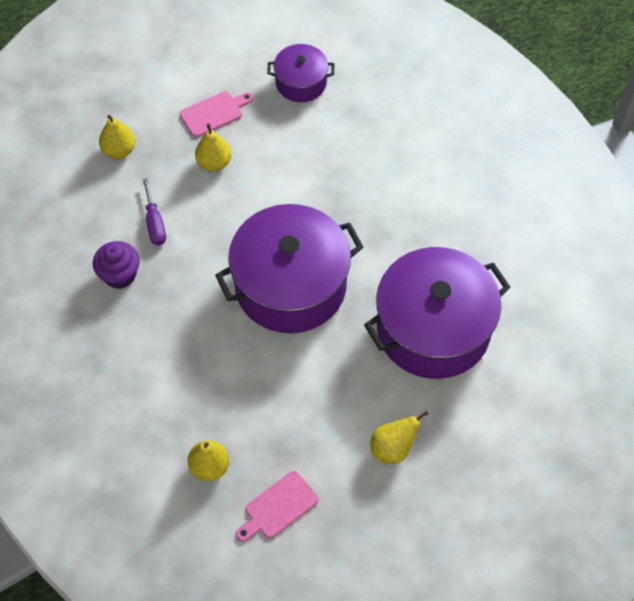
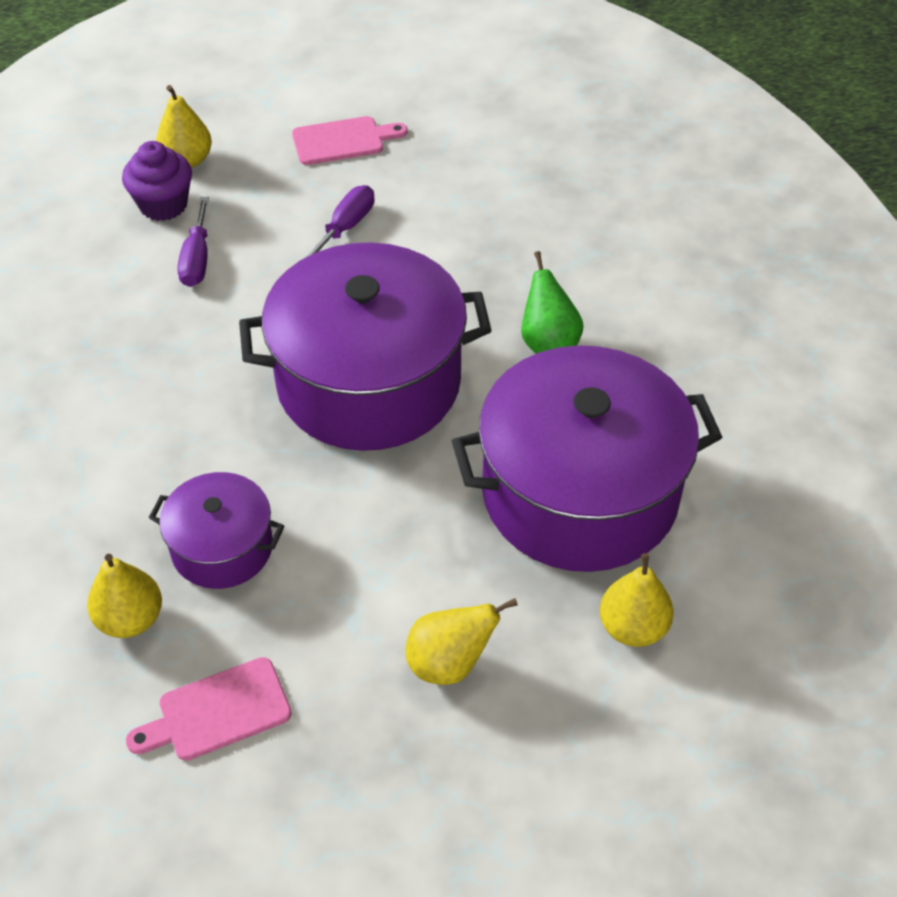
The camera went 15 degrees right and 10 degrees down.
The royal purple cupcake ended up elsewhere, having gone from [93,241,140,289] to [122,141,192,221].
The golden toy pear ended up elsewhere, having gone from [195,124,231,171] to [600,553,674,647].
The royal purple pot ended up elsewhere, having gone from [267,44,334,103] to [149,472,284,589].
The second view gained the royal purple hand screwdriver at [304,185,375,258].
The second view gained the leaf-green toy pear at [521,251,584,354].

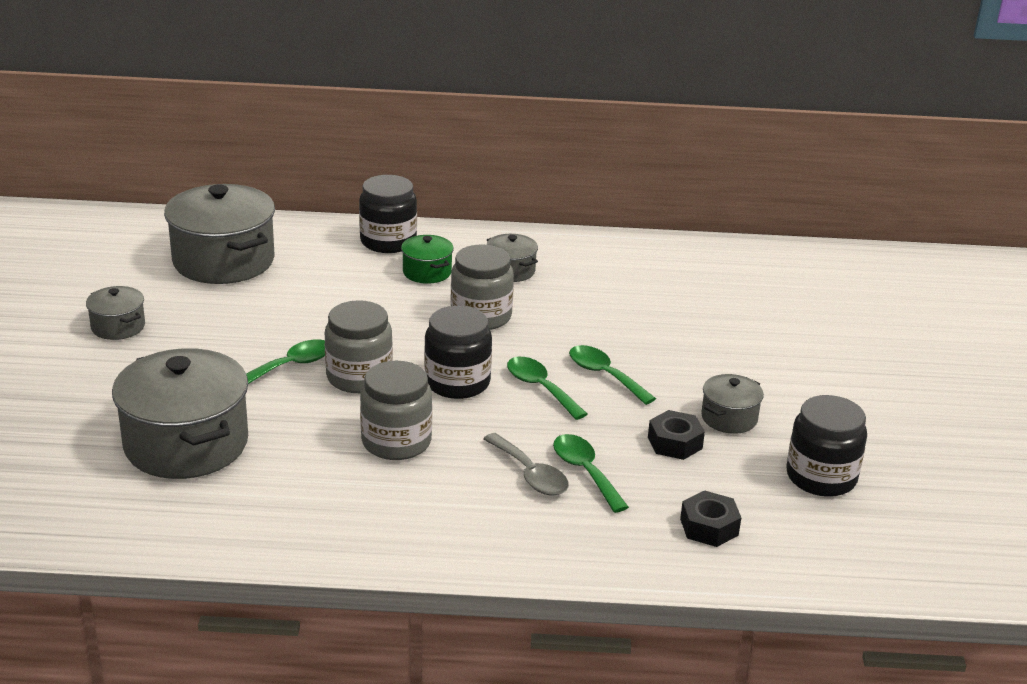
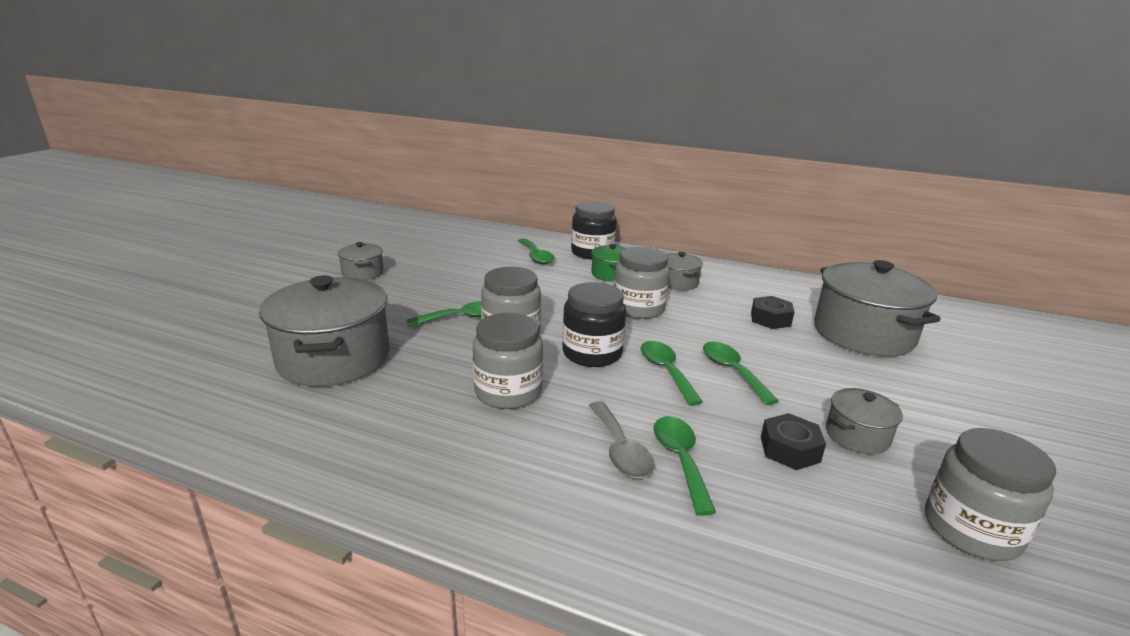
The camera went 20 degrees right and 5 degrees down.
The gray pot ended up elsewhere, having gone from [164,184,275,284] to [814,260,941,357].
The black hex nut ended up elsewhere, having gone from [680,490,741,547] to [751,296,795,329].
What was the black jam jar at [786,395,867,497] turned into the gray jam jar at [925,428,1056,561].
The second view gained the leaf-green spoon at [518,239,554,264].

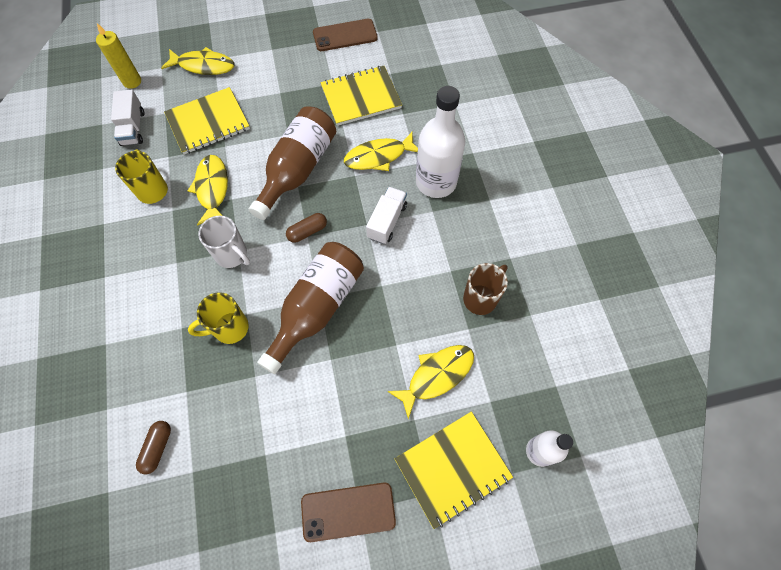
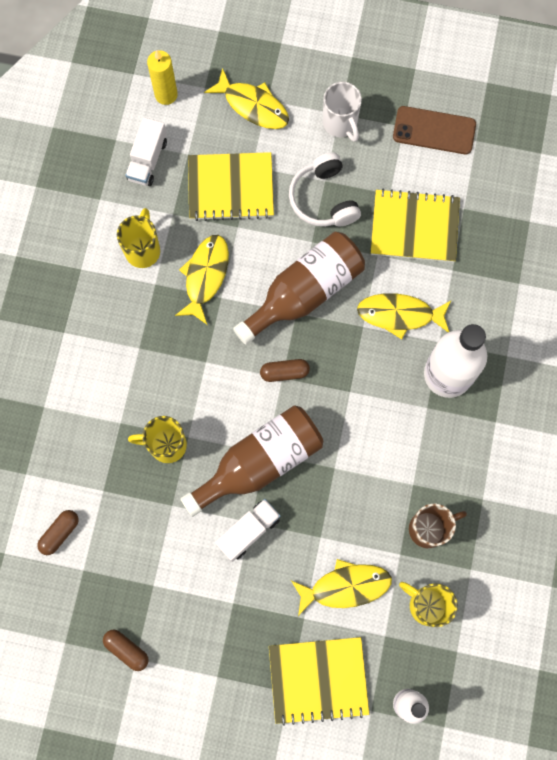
The camera went 25 degrees right and 10 degrees up.
The white coffee mug ended up elsewhere, having gone from [198,215,250,268] to [323,82,362,142].
The second view lost the russet mobile phone at [301,483,396,542].
The white lorry ended up elsewhere, having gone from [366,187,407,244] to [215,499,280,562].
The second view gained the russet pill at [103,630,149,671].
The second view gained the white headphones at [289,152,361,227].
The second view gained the golden coffee mug at [399,582,458,627].

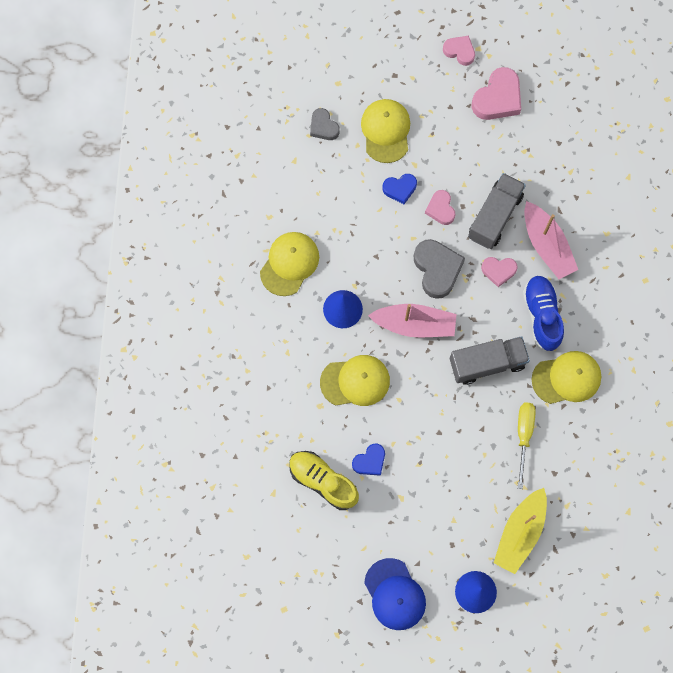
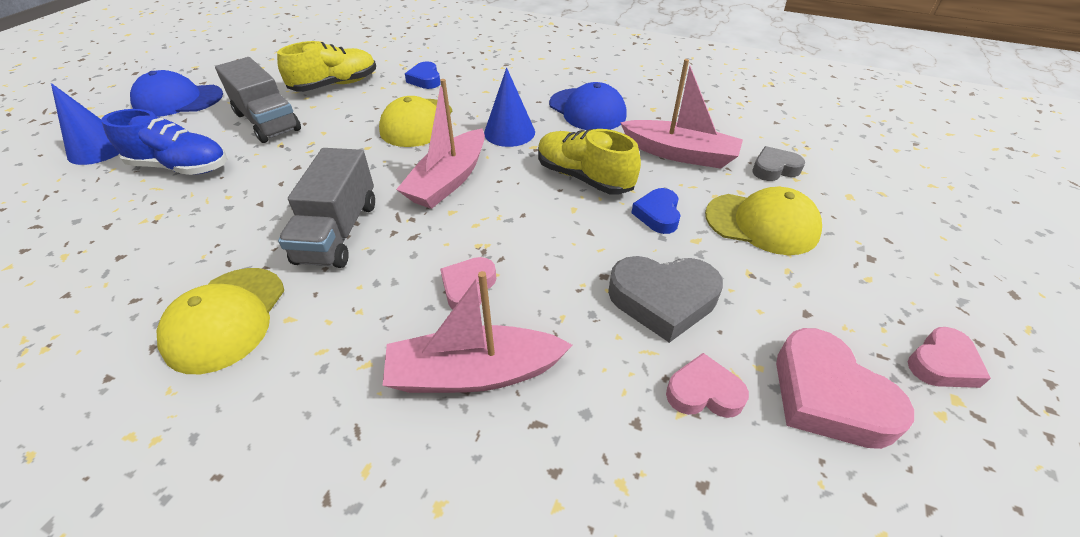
The camera went 110 degrees right and 30 degrees down.
What was the golden baseball cap at [260,232,319,296] turned into the cobalt baseball cap at [549,82,627,130].
The cobalt heart shape ended up elsewhere, having gone from [352,444,385,476] to [405,61,441,89].
The gray heart shape ended up elsewhere, having gone from [414,239,465,299] to [608,256,723,343].
The pink heart shape ended up elsewhere, having gone from [425,190,455,225] to [666,353,749,418].
The gray lorry ended up elsewhere, having gone from [468,173,526,249] to [215,57,301,143].
The second view lost the golden toy boat at [494,488,547,574].
The second view lost the golden hand screwdriver at [517,403,536,489].
The cobalt lace-up shoe ended up elsewhere, having gone from [523,275,564,351] to [102,109,227,175].
The second view gained the golden lace-up shoe at [538,129,641,195].
The second view gained the pink toy boat at [620,59,743,169].

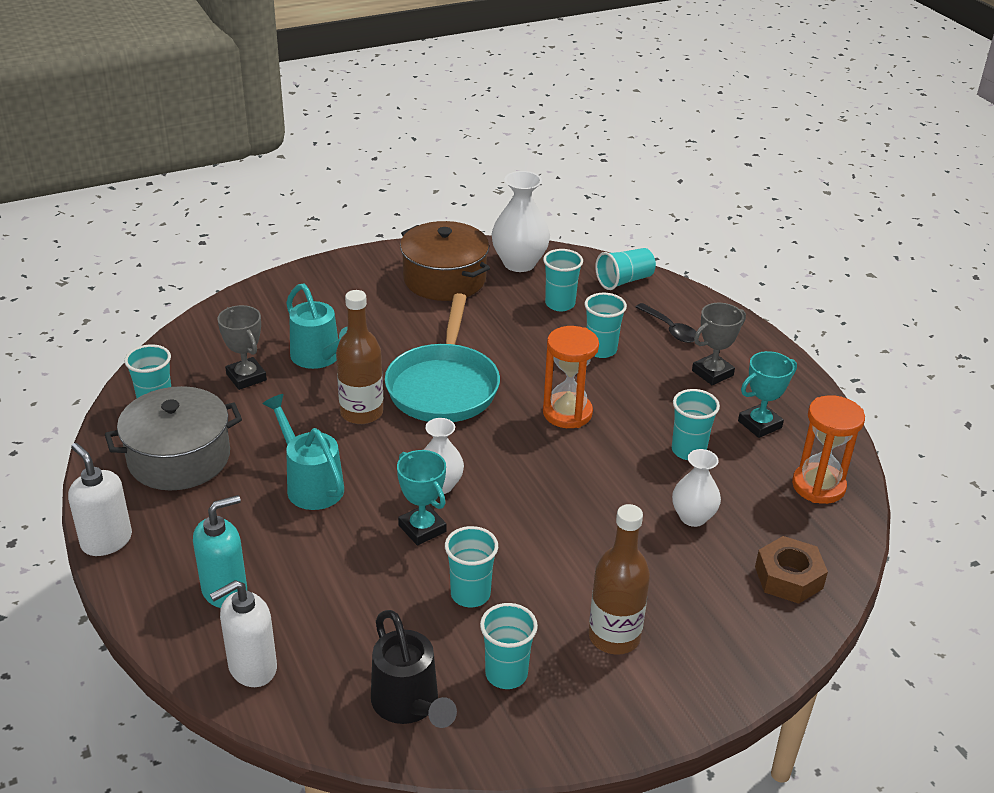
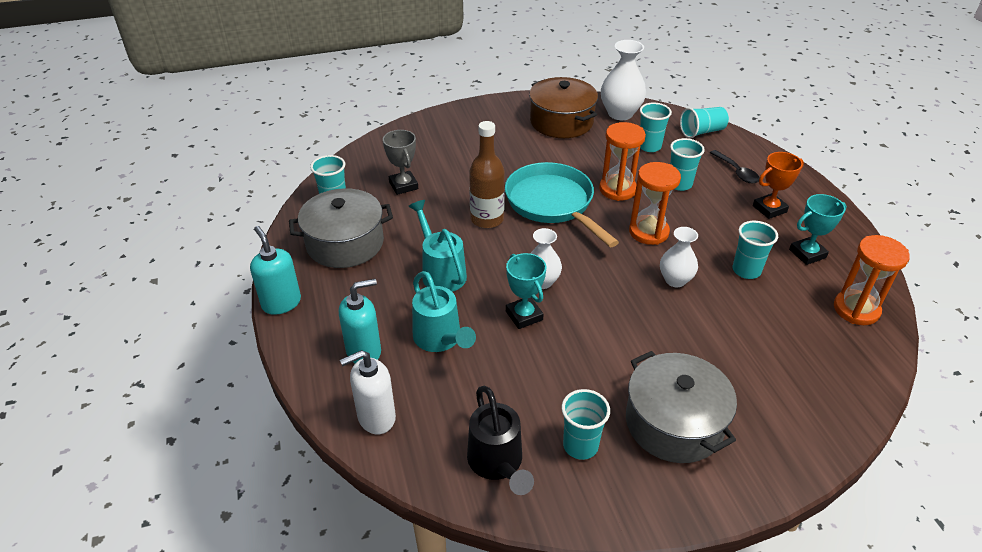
The camera went 10 degrees right and 5 degrees up.
What was the white soap dispenser at [68,443,132,556] turned into the aqua soap dispenser at [250,226,301,315].
The aqua sprinkling can ended up elsewhere, having gone from [286,283,348,369] to [412,271,476,352].
The aqua pan at [385,293,500,422] ended up facing another way, 135 degrees clockwise from before.
The second view lost the aqua tumbler at [445,526,498,607].
Where the russet bottle stood at [589,504,650,655], the gray pot came to stand at [626,351,737,463].
The white vase ended up elsewhere, having gone from [672,449,721,527] to [660,227,698,287].
What was the gray prize cup at [692,303,746,385] turned into the orange-coloured prize cup at [753,152,804,219].
The second view lost the russet hex nut at [755,536,828,604].
The second view gained the orange-coloured hourglass at [599,122,646,201].

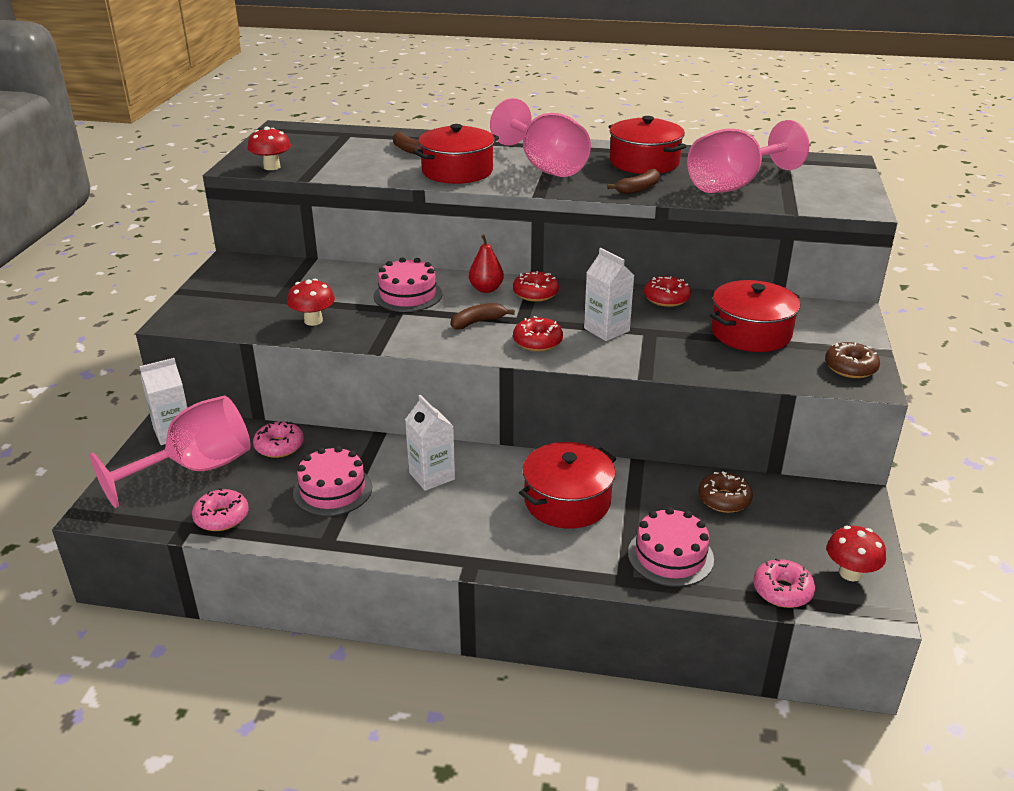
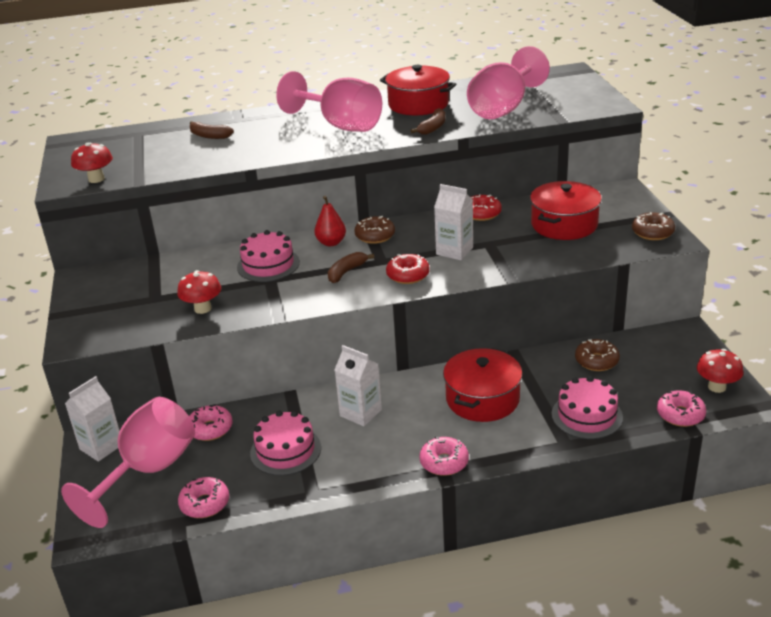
The camera went 20 degrees left and 0 degrees up.
The second view lost the crimson pot at [413,124,499,184].
What was the crimson doughnut at [513,271,559,302] turned into the russet doughnut at [354,216,395,244].
The second view gained the pink doughnut at [419,437,469,476].

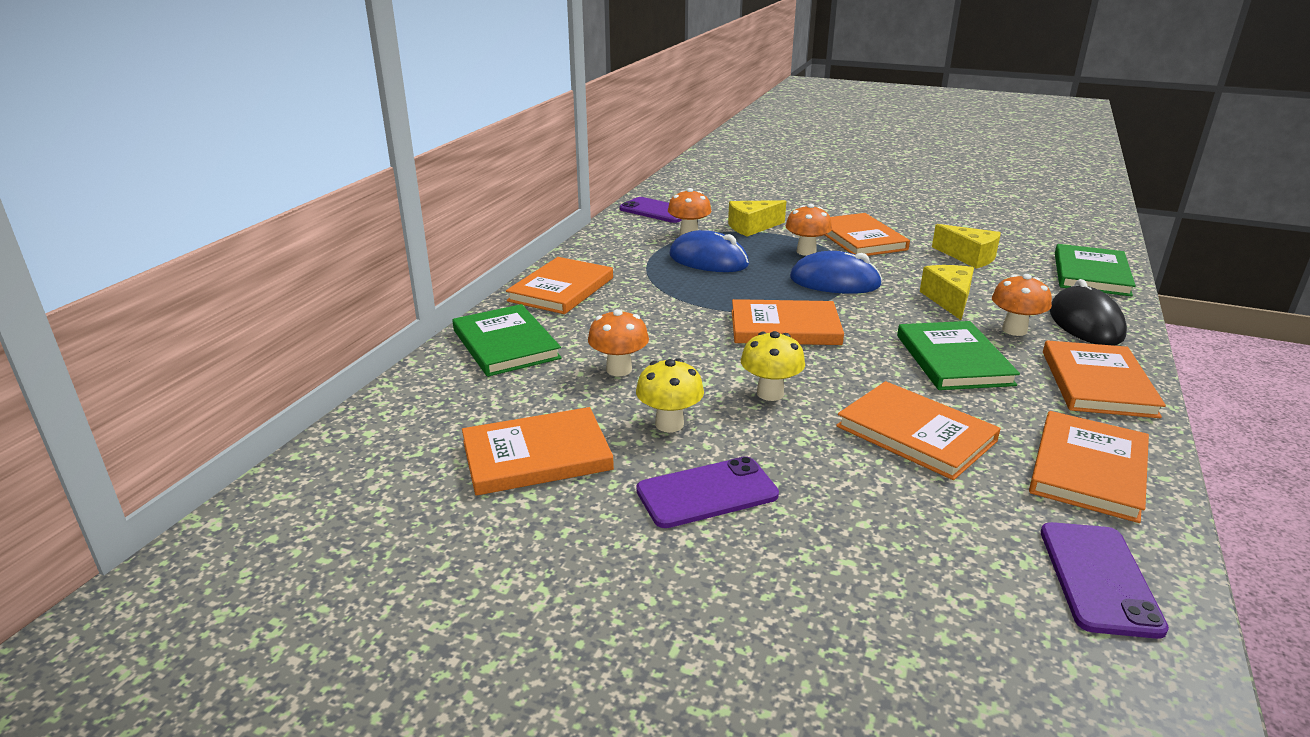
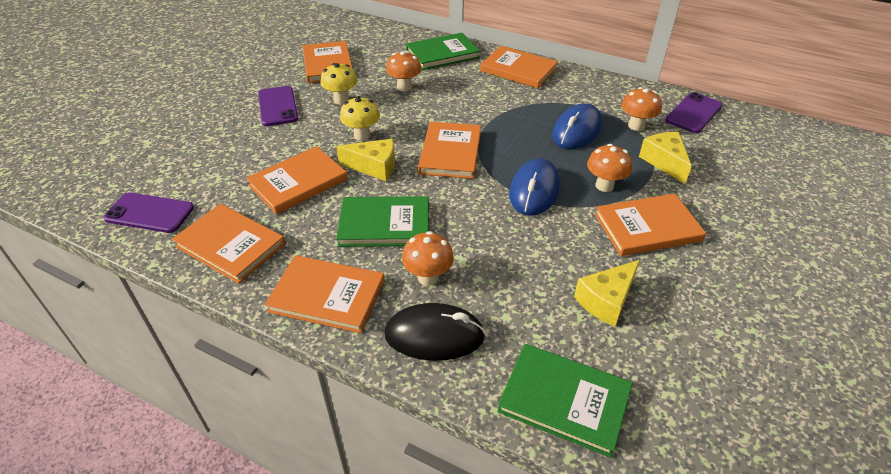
The camera went 95 degrees right and 15 degrees up.
The golden cheese ended up elsewhere, having gone from [920,265,974,320] to [336,139,395,181].

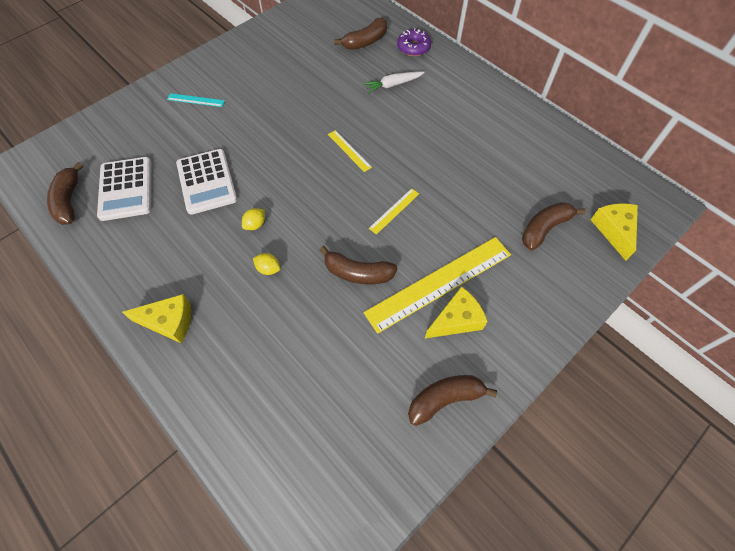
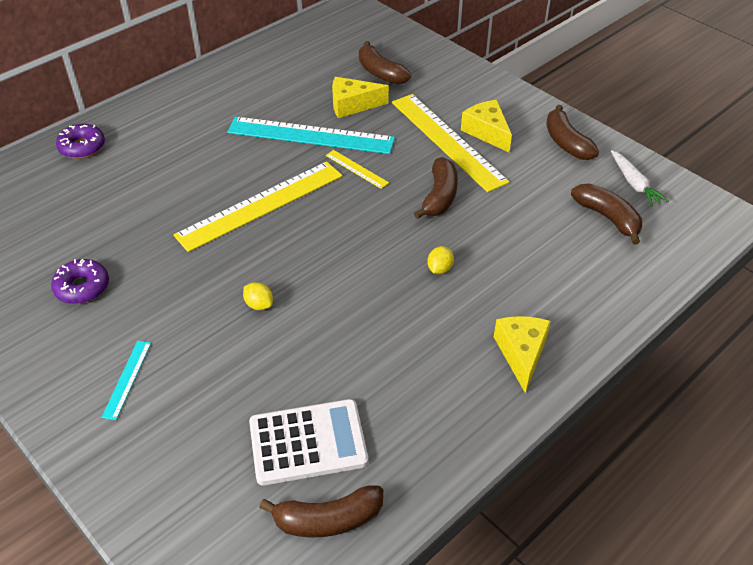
The camera went 90 degrees left and 15 degrees down.
The second view lost the white pocket calculator at [176,149,237,215].
The golden citrus fruit ended up elsewhere, having gone from [242,208,265,230] to [243,282,273,310].
The size of the golden straightedge at [328,130,372,172] changed by a factor of 2.27.
The russet toy banana ended up elsewhere, having gone from [334,18,387,50] to [571,184,642,244].
The white toy carrot ended up elsewhere, having gone from [363,71,425,93] to [611,150,669,207].
The golden cheese ended up elsewhere, having gone from [591,203,638,261] to [332,77,389,118].
The second view gained the royal purple doughnut at [51,259,109,304].
The second view gained the aqua straightedge at [227,117,395,154].

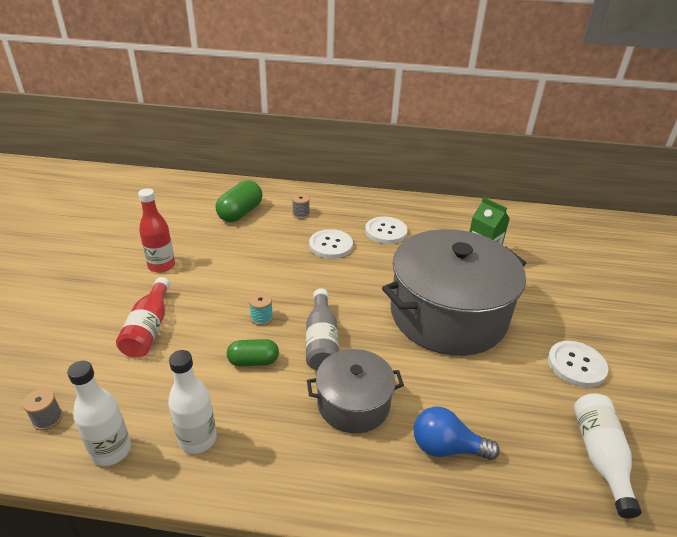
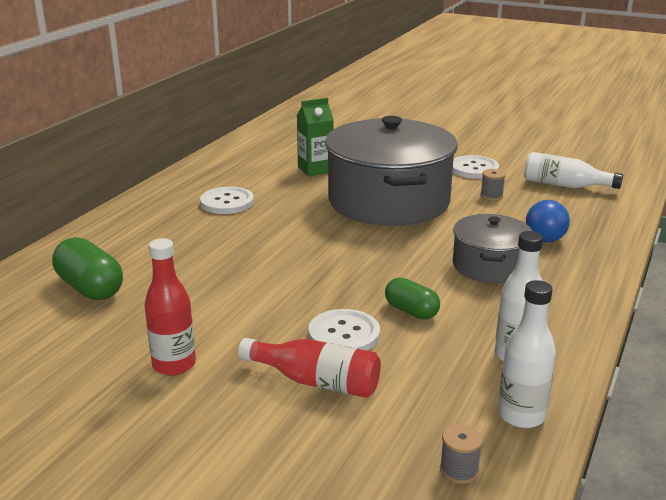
The camera went 70 degrees left and 10 degrees down.
The leaf-green pill at [227,339,279,366] ended up facing another way, 60 degrees counterclockwise from before.
The second view lost the aqua spool at [249,292,273,326].
The gray spool ended up elsewhere, having gone from [292,193,310,219] to [480,169,506,201].
The second view lost the gray bottle at [306,288,339,370].
The white shirt button ended up elsewhere, having gone from [309,229,353,259] to [308,309,380,351].

